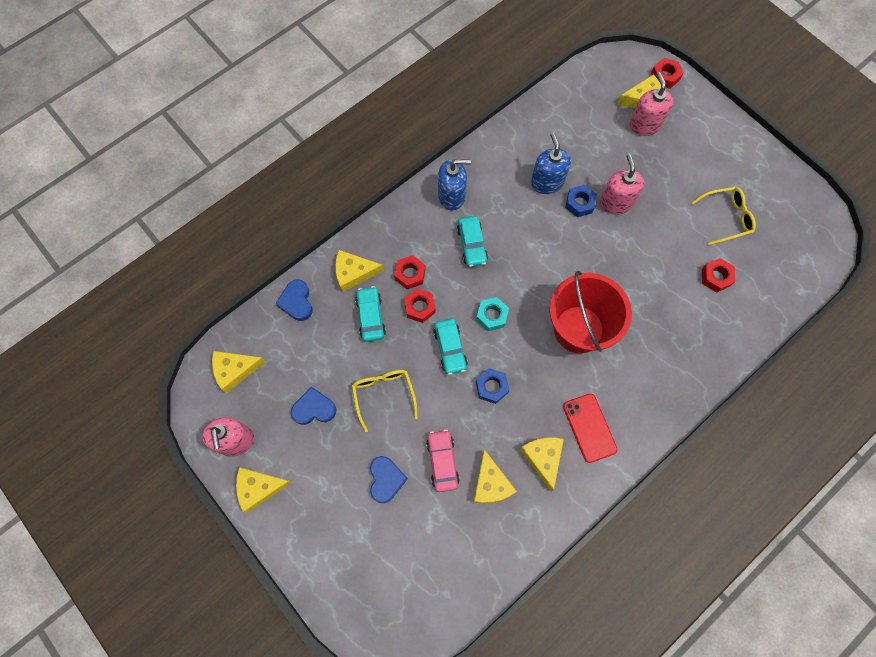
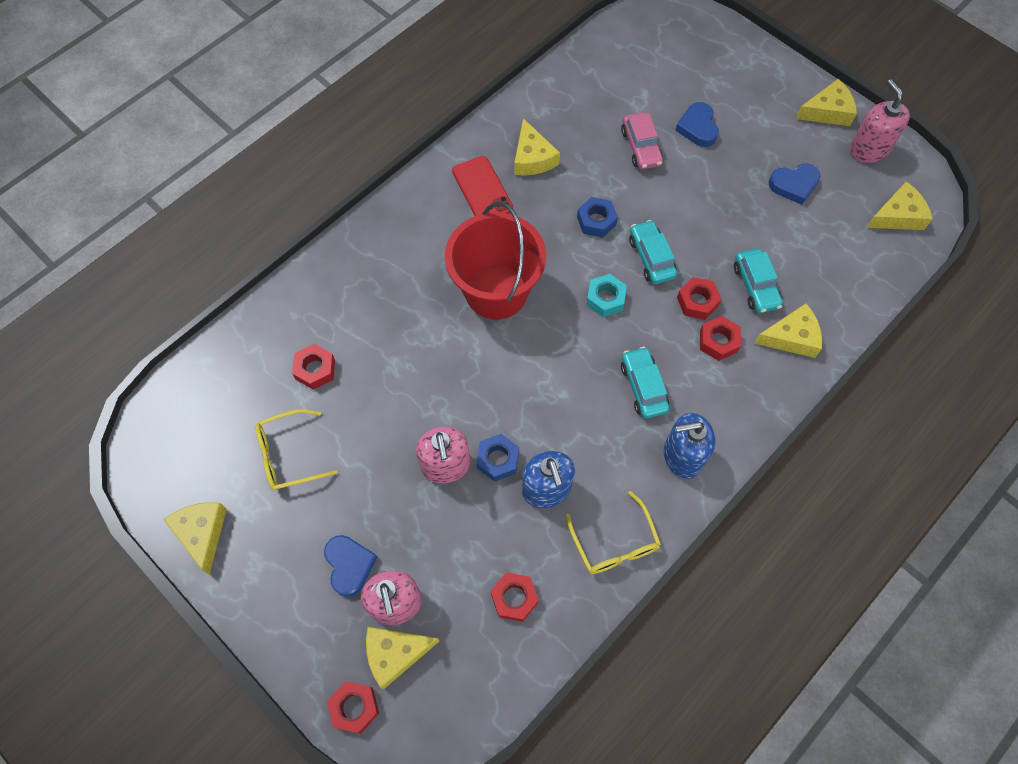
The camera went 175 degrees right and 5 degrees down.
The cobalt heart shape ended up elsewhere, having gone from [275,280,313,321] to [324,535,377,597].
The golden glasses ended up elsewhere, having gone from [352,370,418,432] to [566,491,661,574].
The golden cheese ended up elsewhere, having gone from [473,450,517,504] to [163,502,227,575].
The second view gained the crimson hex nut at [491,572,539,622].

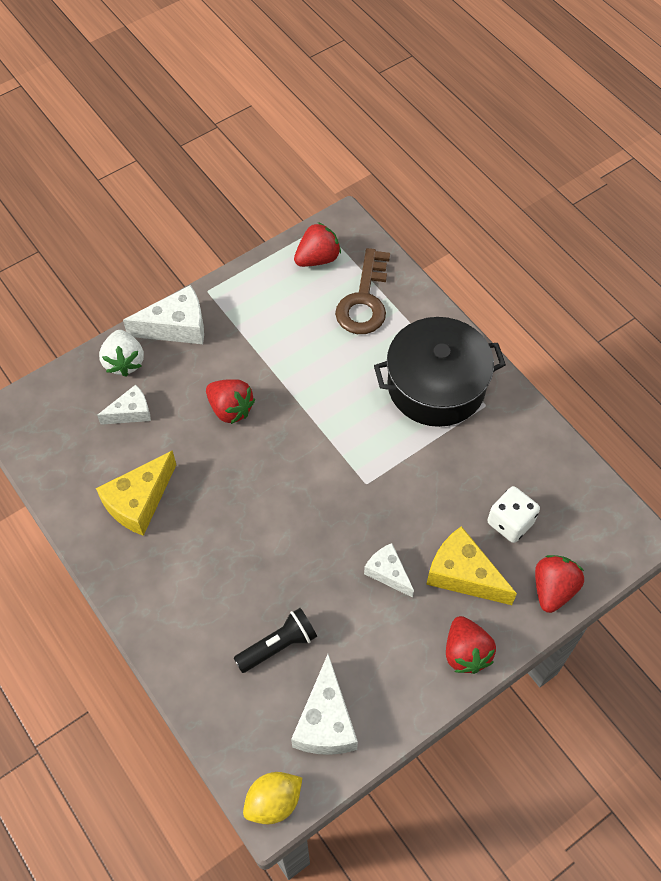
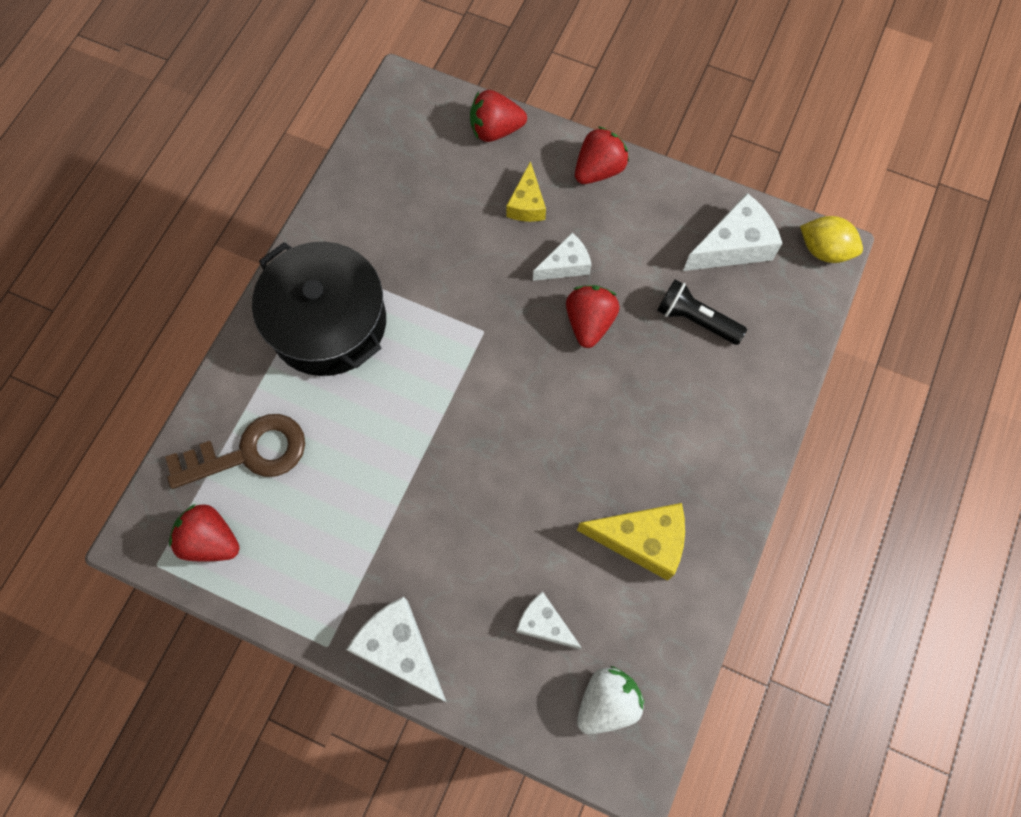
The camera went 120 degrees left and 10 degrees up.
The white berry ended up elsewhere, having gone from [99,330,144,377] to [577,666,644,734].
The crimson berry ended up elsewhere, having gone from [206,379,255,424] to [566,285,620,348].
The white cheese at [364,543,414,598] ended up facing another way, 135 degrees counterclockwise from before.
The size of the golden cheese at [426,526,517,605] changed by a factor of 0.62.
The second view lost the white game die at [487,486,540,543].

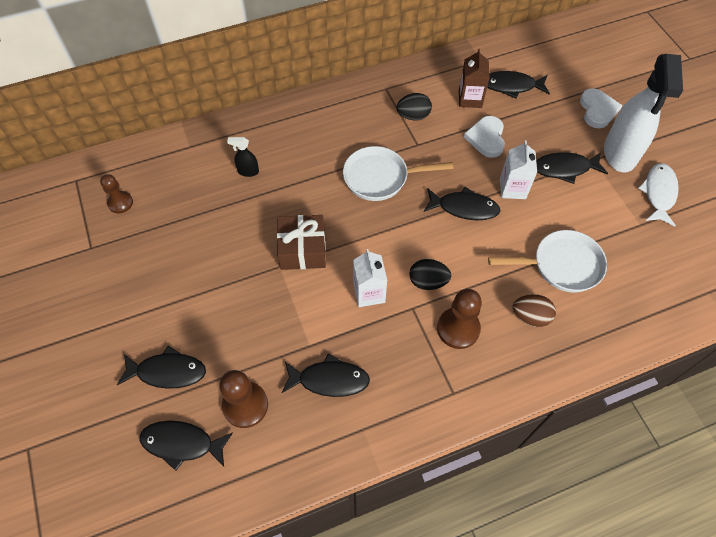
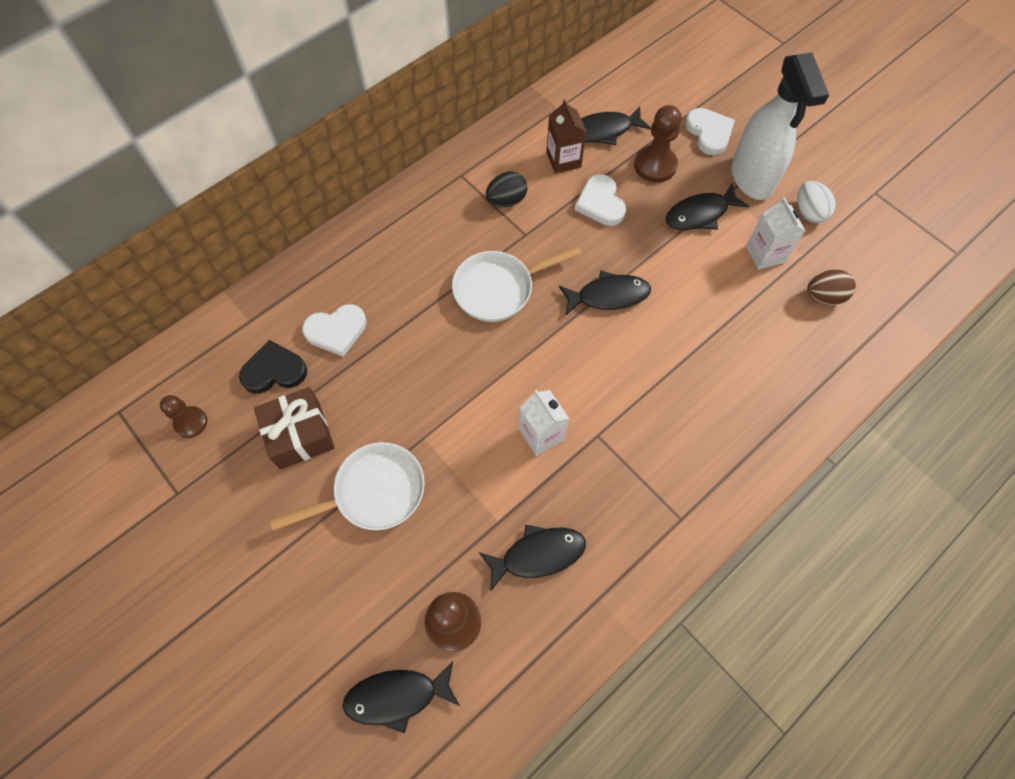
The camera went 20 degrees left and 5 degrees up.
The second view lost the black fish figure at [117,346,206,389].
Where the black sprayer stood at [227,137,259,177], the white heart shape came to stand at [302,304,366,357].
The russet wrapped gift ended up elsewhere, having gone from [277,215,326,270] to [254,387,335,470].
The second view lost the black egg at [409,259,451,290].
The russet game pawn ended up elsewhere, having gone from [437,289,482,349] to [634,105,682,183].
The white pan ended up elsewhere, having gone from [488,230,607,293] to [270,442,425,531].
The white milk carton ended up elsewhere, having gone from [500,140,537,199] to [746,197,806,270].
The russet egg ended up elsewhere, having gone from [512,294,556,327] to [807,270,856,305].
Where the white fish figure stood at [638,163,679,227], the white egg came to stand at [797,181,836,223].
The second view gained the black heart shape at [239,340,307,394].

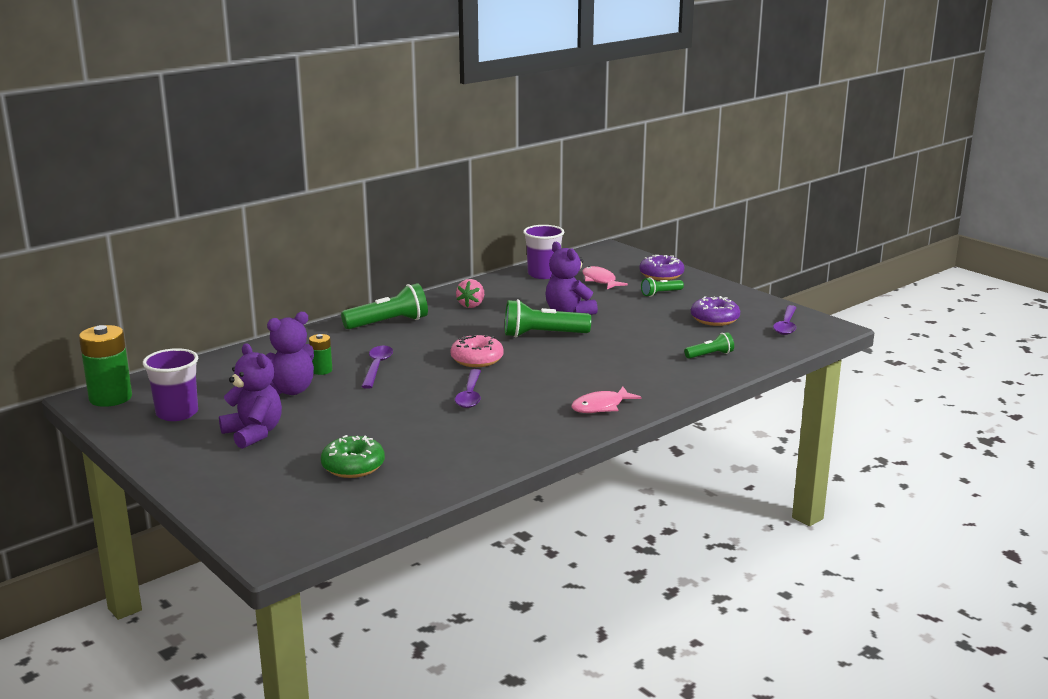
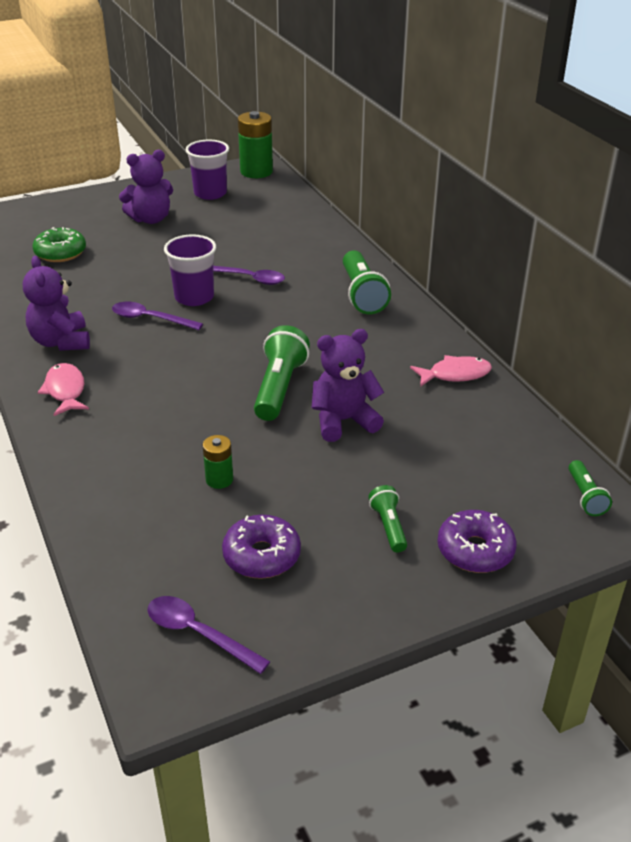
The camera went 105 degrees right and 15 degrees up.
The royal purple teddy bear ended up elsewhere, having gone from [265,312,314,395] to [23,256,90,351].
The leaf-green power cell ended up elsewhere, having gone from [309,334,332,375] to [203,435,233,489].
The second view lost the pink doughnut at [451,335,504,367].
The second view lost the pink berry at [456,279,484,308].
The royal purple tumbler ended up elsewhere, having gone from [523,225,564,279] to [164,234,216,306].
The pink fish figure ended up elsewhere, having gone from [583,266,628,289] to [410,355,492,387].
The leaf-green torch ended up elsewhere, having gone from [684,332,734,359] to [569,460,612,516].

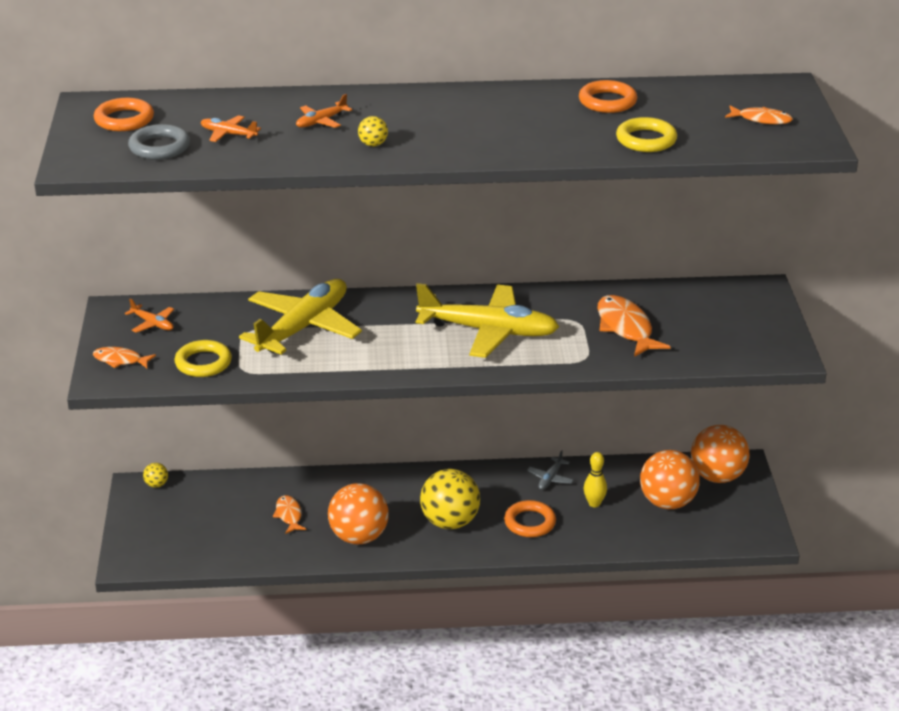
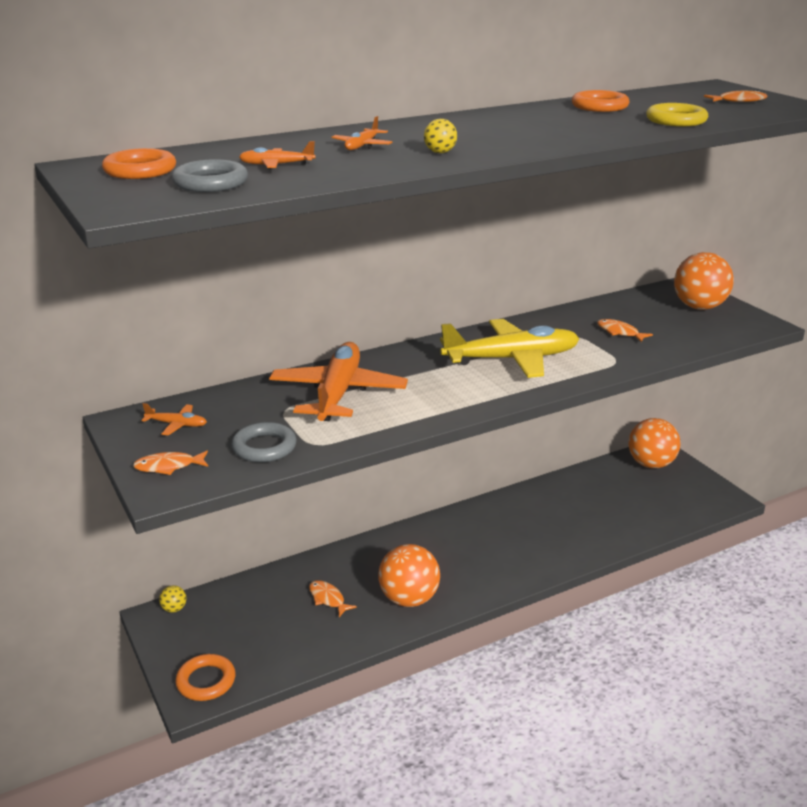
The camera went 25 degrees left and 5 degrees down.
What was the golden ring at [174,340,232,377] turned into the gray ring at [232,422,297,462].
What was the golden plane at [239,279,362,355] turned into the orange-coloured plane at [269,342,408,421].
The second view lost the golden sphere at [420,469,480,529].
The orange-coloured ring ended up elsewhere, having gone from [504,500,556,537] to [175,654,236,701].
The second view lost the gray plane at [527,450,574,490].
The second view lost the golden tenpin at [584,452,607,507].
The size of the orange-coloured fish figure at [597,295,671,357] changed by a factor of 0.58.
The orange-coloured sphere ended up elsewhere, having gone from [640,450,700,509] to [674,252,734,310].

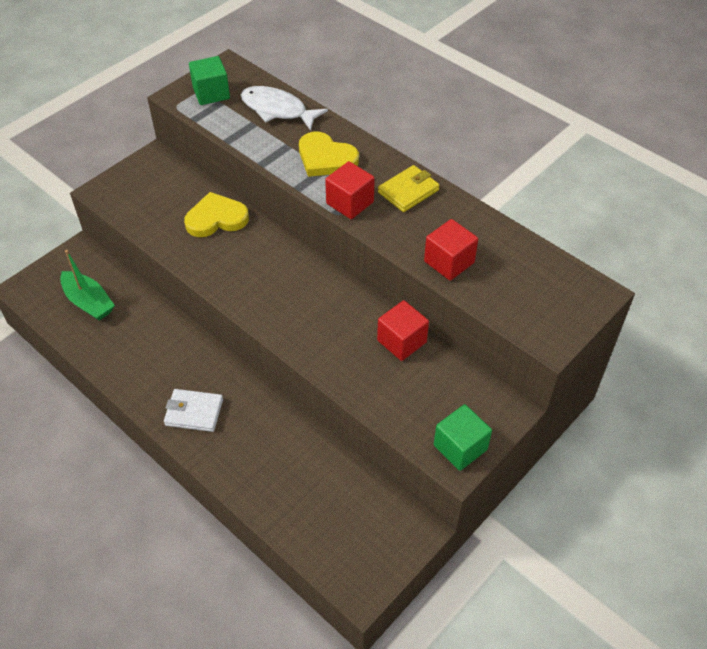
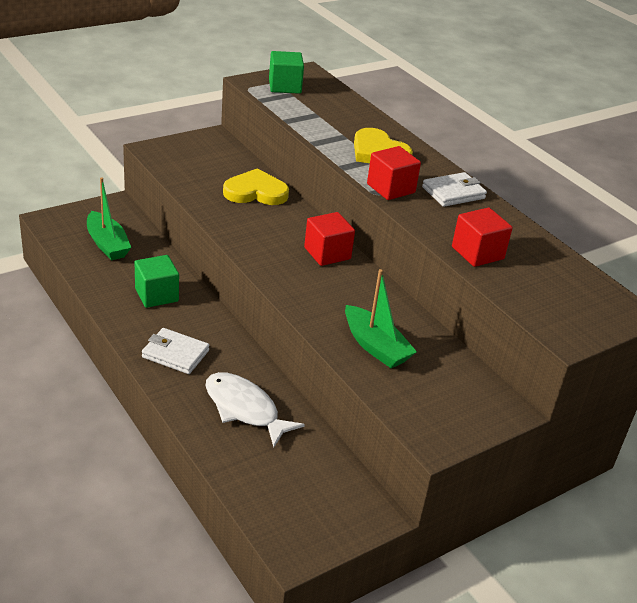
The camera went 10 degrees right and 15 degrees down.
The white fish figure ended up elsewhere, having gone from [241,86,328,131] to [206,372,305,448].
The crimson block ended up elsewhere, having gone from [377,300,429,361] to [304,212,355,266].
What was the golden card wallet at [378,165,440,212] turned into the white card wallet at [422,172,487,207].
The leaf-green block ended up elsewhere, having gone from [434,404,492,471] to [135,255,179,308].
The second view gained the leaf-green toy boat at [345,269,417,368].

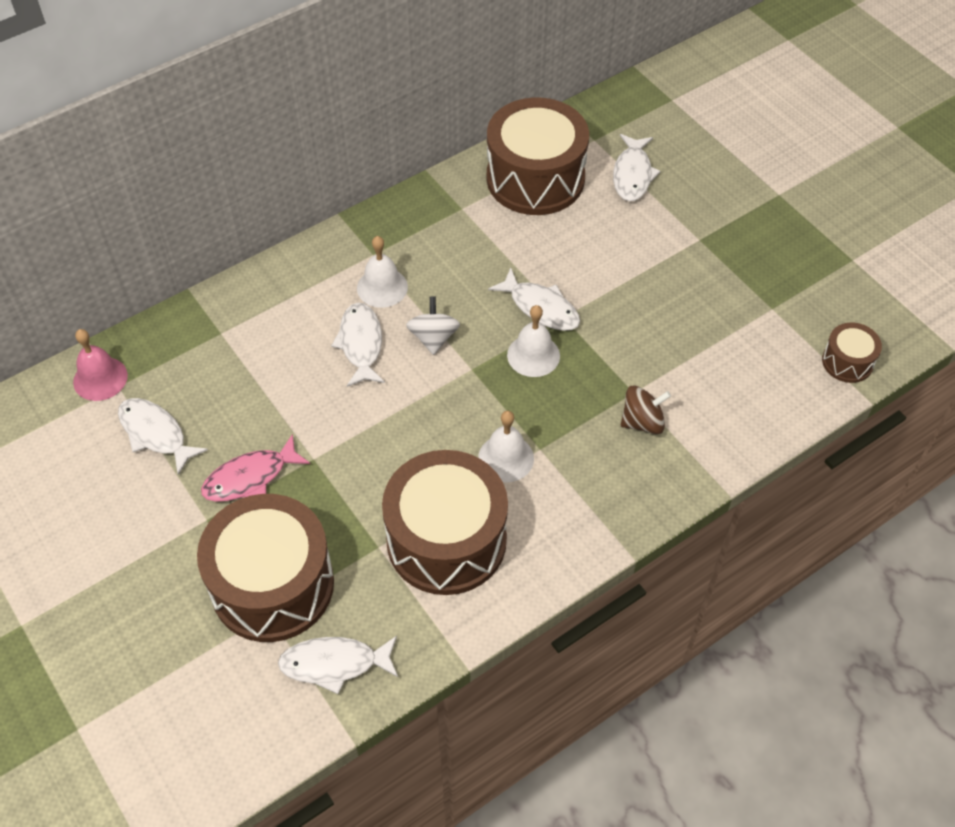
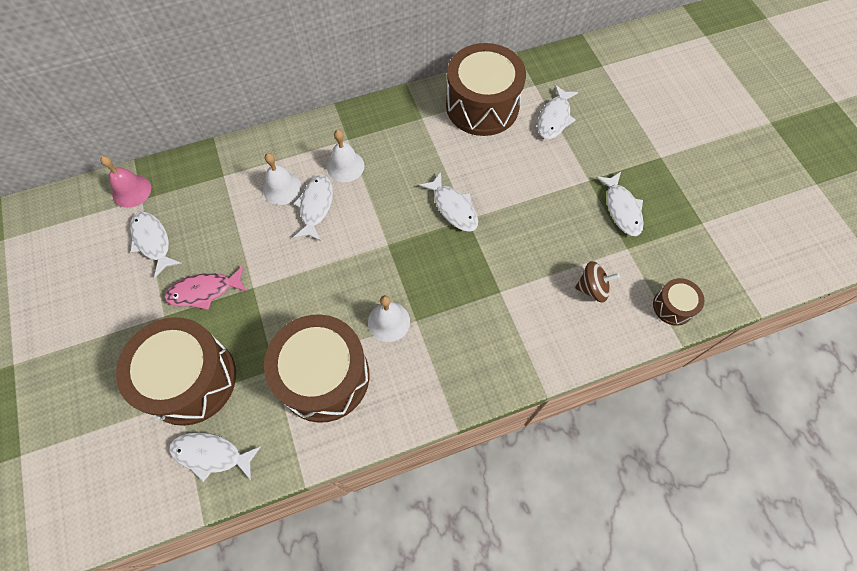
The camera went 15 degrees right and 10 degrees up.
The second view lost the white toy top at [406,297,460,355].
The white school bell ended up elsewhere, having gone from [507,305,560,377] to [263,153,301,205].
The russet toy top ended up elsewhere, having gone from [621,386,671,434] to [575,261,620,303].
The second view gained the white fish figure at [596,172,644,236].

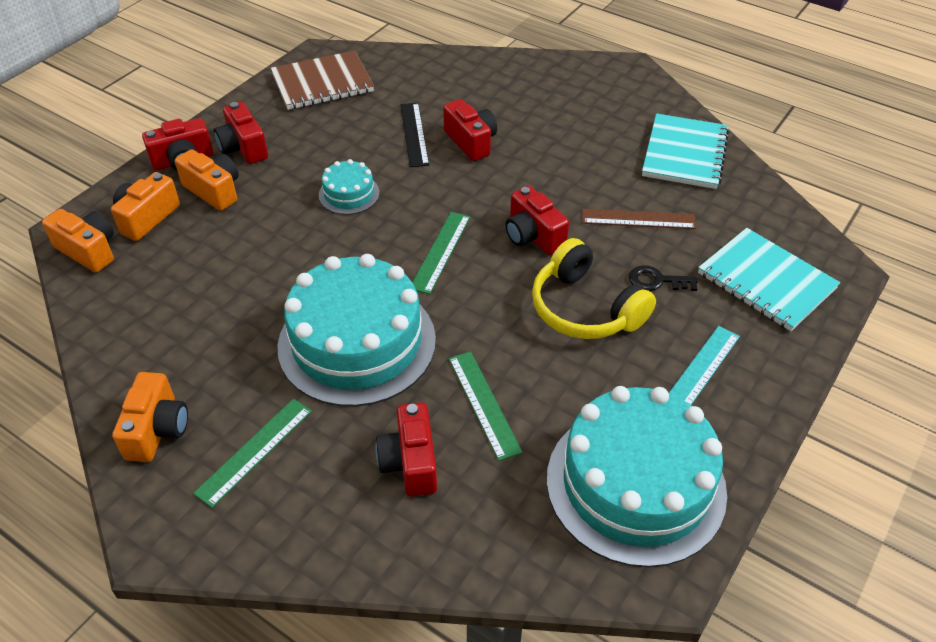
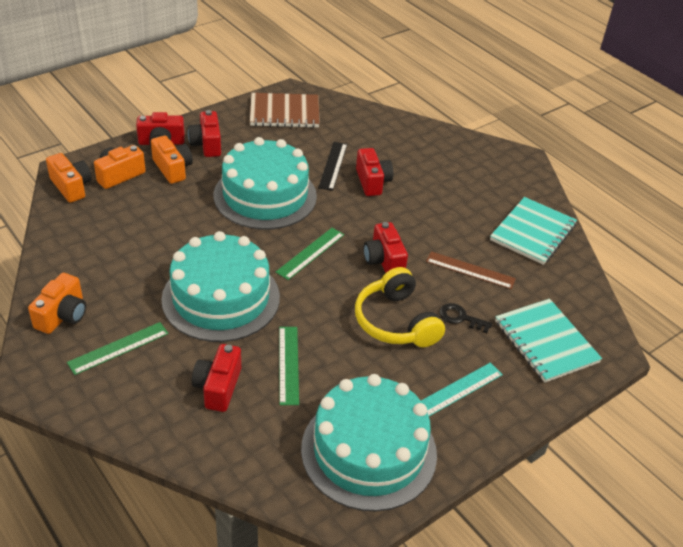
The camera went 15 degrees right and 5 degrees down.
The size of the aqua cake at [319,159,380,215] changed by a factor of 2.23.

